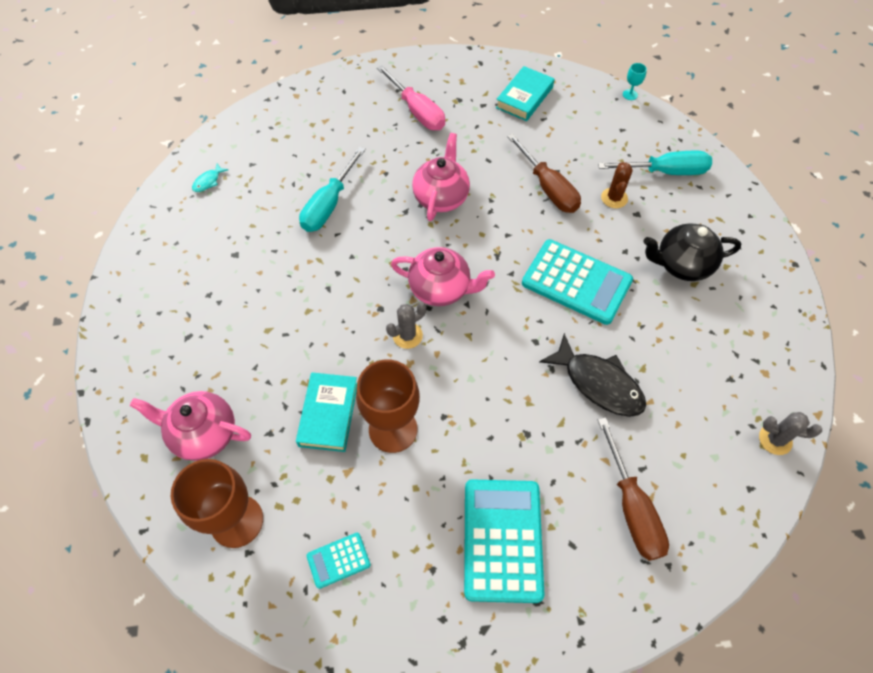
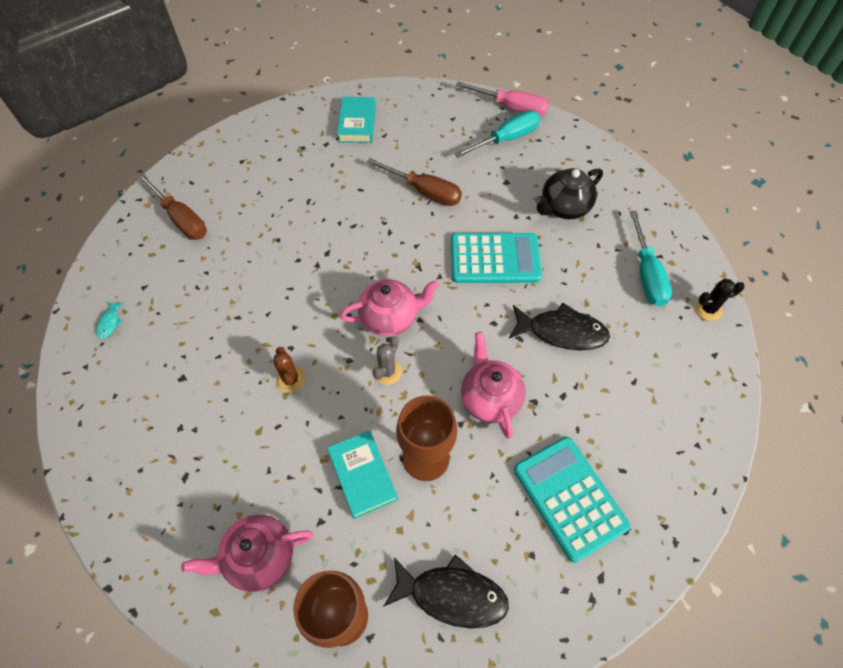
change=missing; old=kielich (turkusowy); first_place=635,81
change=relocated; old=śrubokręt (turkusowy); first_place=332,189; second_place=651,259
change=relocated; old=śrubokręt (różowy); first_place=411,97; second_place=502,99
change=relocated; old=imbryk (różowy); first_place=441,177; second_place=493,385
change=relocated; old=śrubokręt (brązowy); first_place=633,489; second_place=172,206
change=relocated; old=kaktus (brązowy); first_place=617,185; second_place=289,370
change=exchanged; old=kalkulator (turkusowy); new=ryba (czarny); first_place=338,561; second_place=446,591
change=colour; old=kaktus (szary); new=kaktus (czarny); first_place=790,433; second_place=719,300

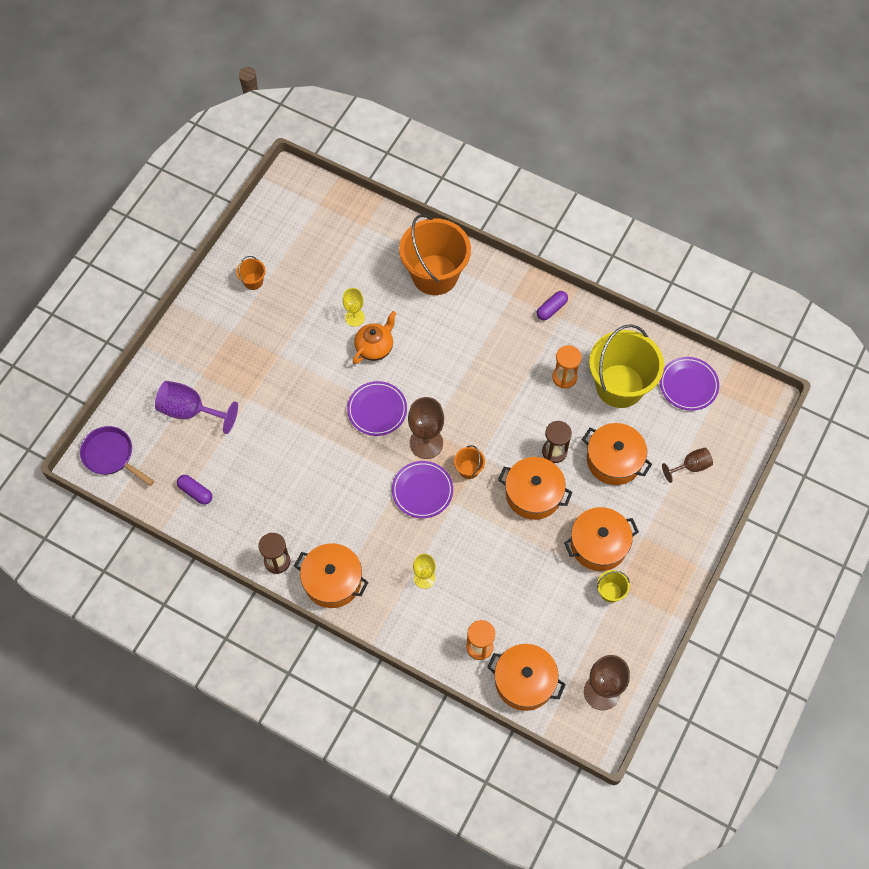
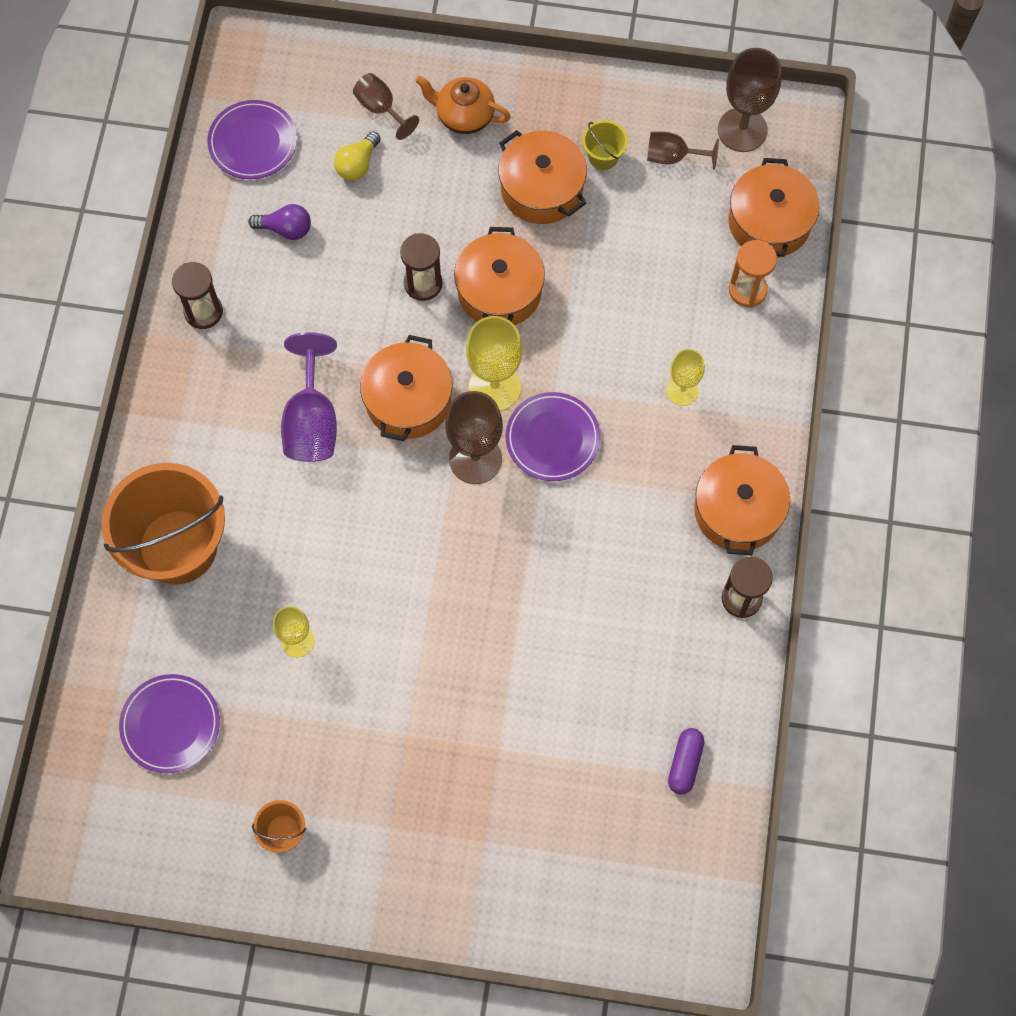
change=missing; old=patelnia (fioletowy); first_place=117,456
change=missing; old=kapsułka (fioletowy); first_place=552,306
change=missing; old=klepsydra (pomarańczowy); first_place=567,367
change=appeared; new=klepsydra (brązowy); second_place=197,295
change=appeared; new=żarówka (żółty); second_place=357,155
change=appeared; new=kielich (brązowy); second_place=683,151
change=relocated; old=kielich (fioletowy); first_place=196,407; second_place=309,397
change=relocated; old=talerz (fioletowy); first_place=377,408; second_place=169,723
change=relocated; old=imbryk (pomarańczowy); first_place=374,337; second_place=463,105
change=relocated; old=garnek (pomarańczowy); first_place=617,454; second_place=406,388
change=exchanged; old=wiadro (pomarańczowy); new=kielich (żółty); first_place=469,462; second_place=494,363
change=exchanged; old=wiadro (żółty); new=żarówka (fioletowy); first_place=626,366; second_place=279,222

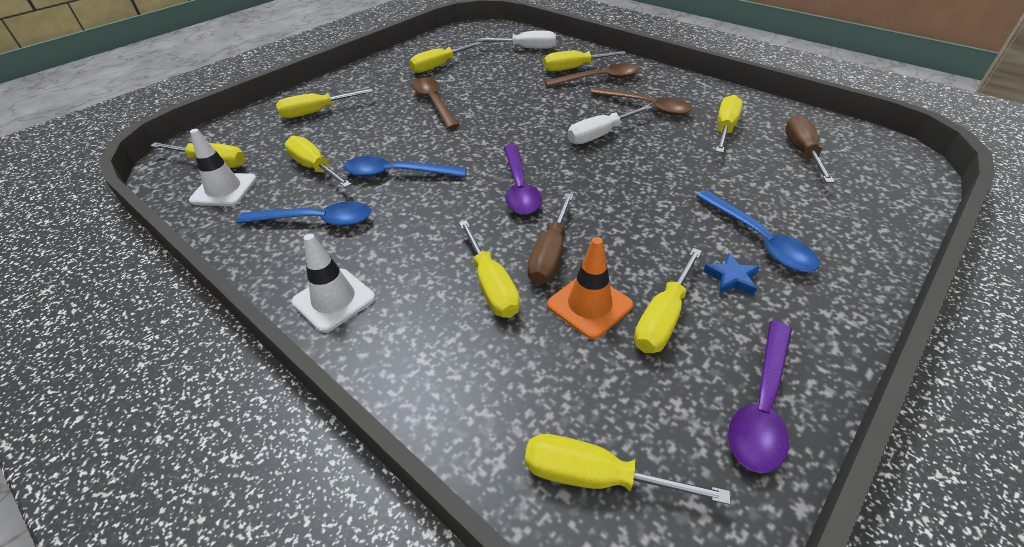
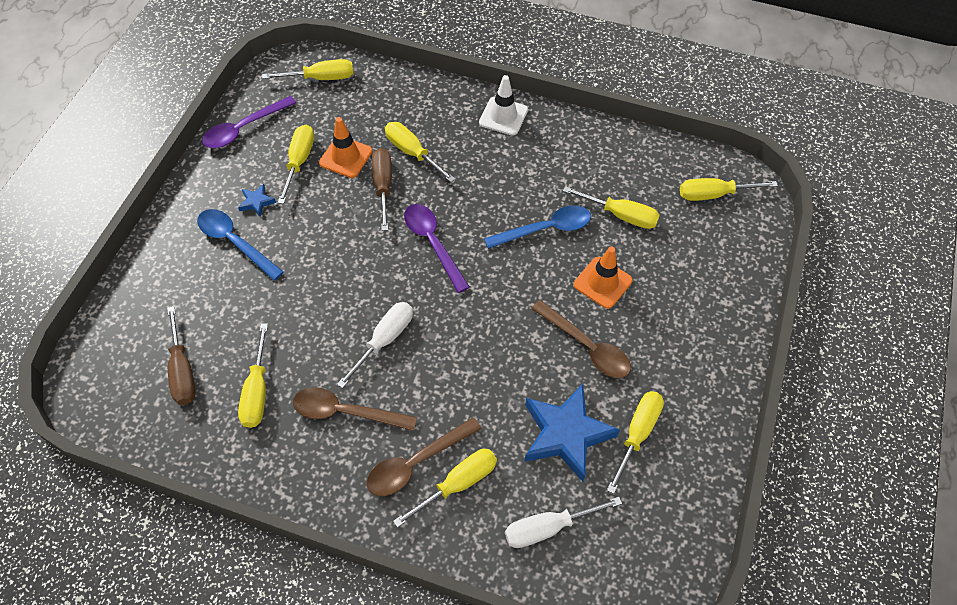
change=missing; old=pachołek (biały); first_place=223,167
change=missing; old=łyżka (niebieski); first_place=304,213
change=missing; old=śrubokręt (żółty); first_place=324,103
change=appeared; new=gwiazda (niebieski); second_place=572,433
change=appeared; new=pachołek (pomarańczowy); second_place=603,278
change=spun; old=łyżka (fioletowy); first_place=760,397; second_place=249,122; degrees=-135

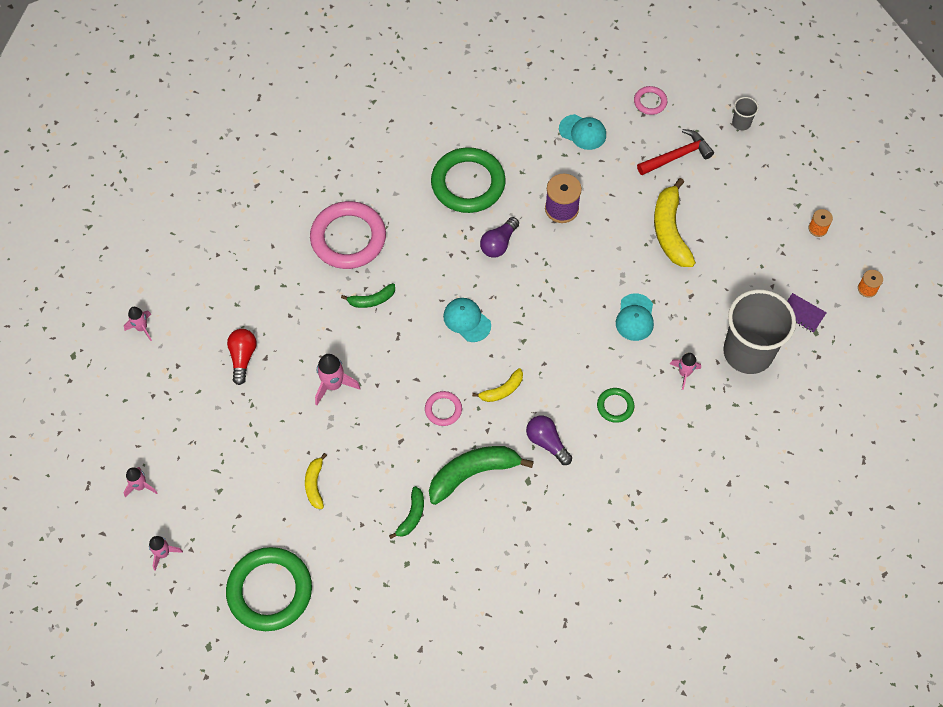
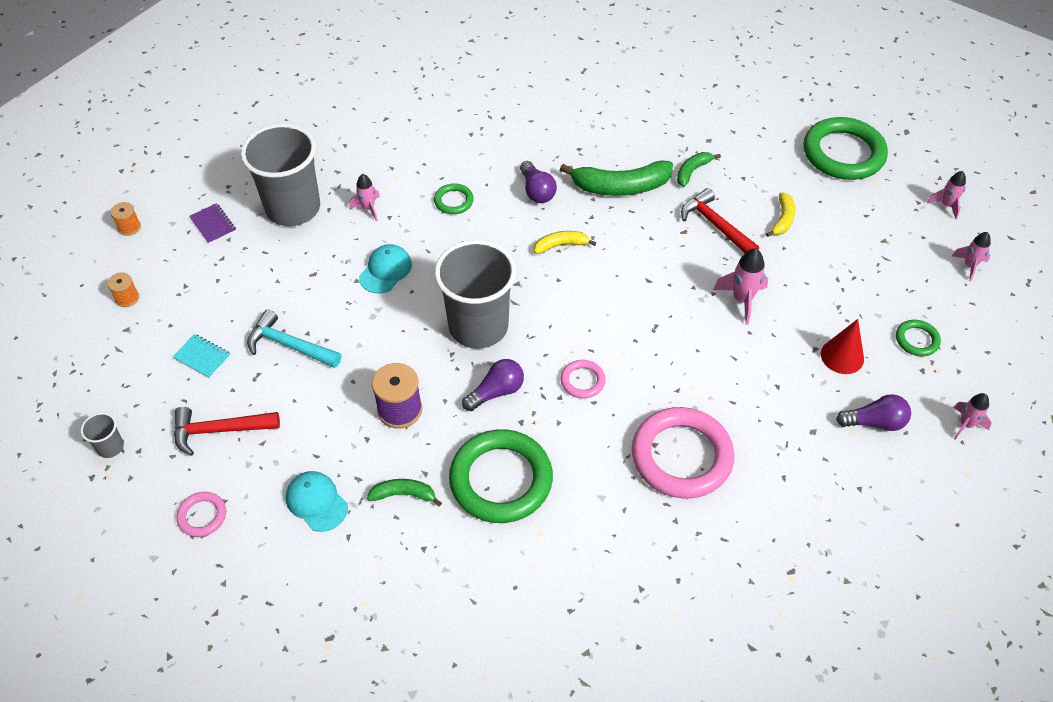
change=missing; old=czapka (turkusowy); first_place=467,320
change=appeared; new=zeszyt (turkusowy); second_place=202,356
change=appeared; new=szklanka (szary); second_place=475,294
change=appeared; new=młotek (czerwony); second_place=720,220
change=appeared; new=żarówka (fioletowy); second_place=873,412
change=appeared; new=pierścień (zielony); second_place=918,338
change=relocated; old=banan (zielony); first_place=368,295; second_place=404,493
change=relocated; old=pierścień (różowy); first_place=443,408; second_place=583,379
change=exchanged; old=żarówka (czerwony); new=stożek (czerwony); first_place=242,357; second_place=842,346
change=exchanged; old=banan (żółty); new=młotek (turkusowy); first_place=675,222; second_place=294,338

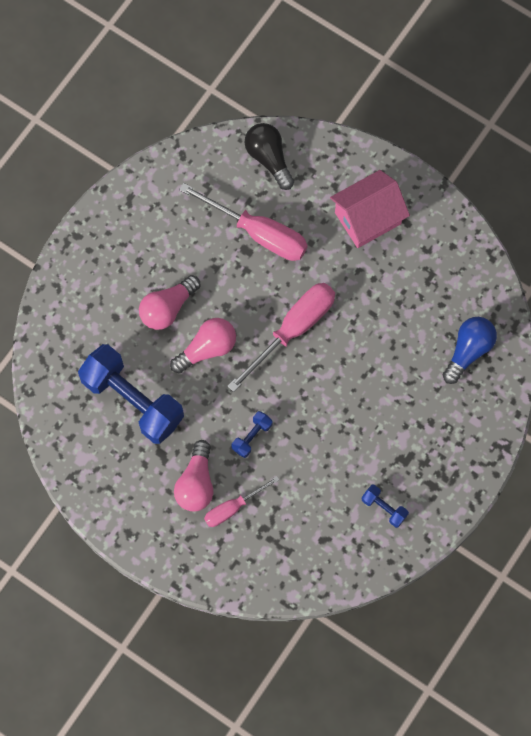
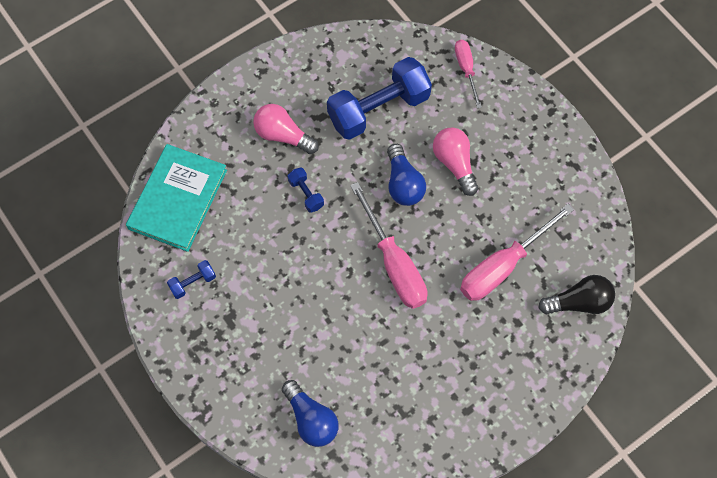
change=missing; old=domek (różowy); first_place=370,209
change=appeared; new=książka (turkusowy); second_place=176,198
change=relocated; old=śrubokręt (różowy); first_place=241,501; second_place=468,74
change=colour; old=żarówka (różowy); new=żarówka (niebieski); first_place=203,345; second_place=406,175

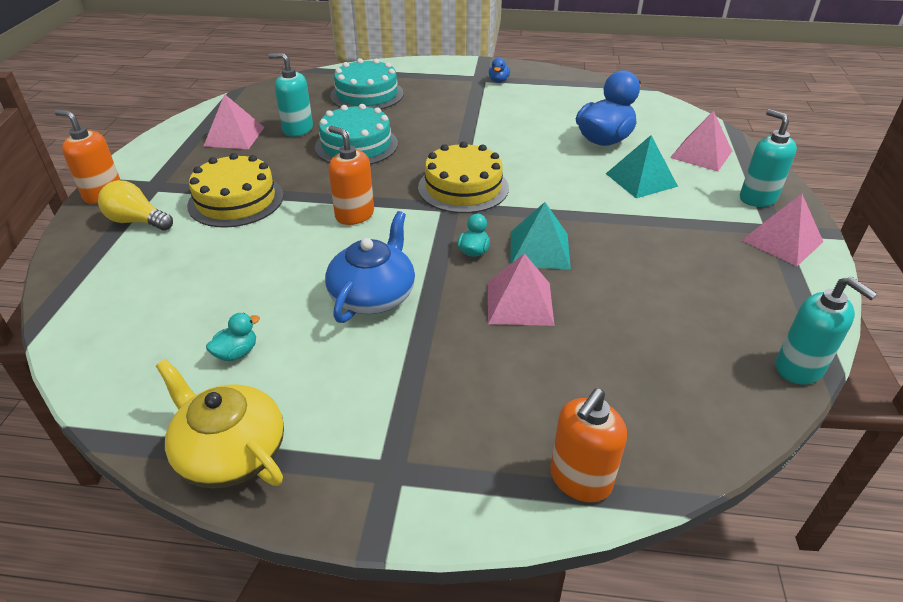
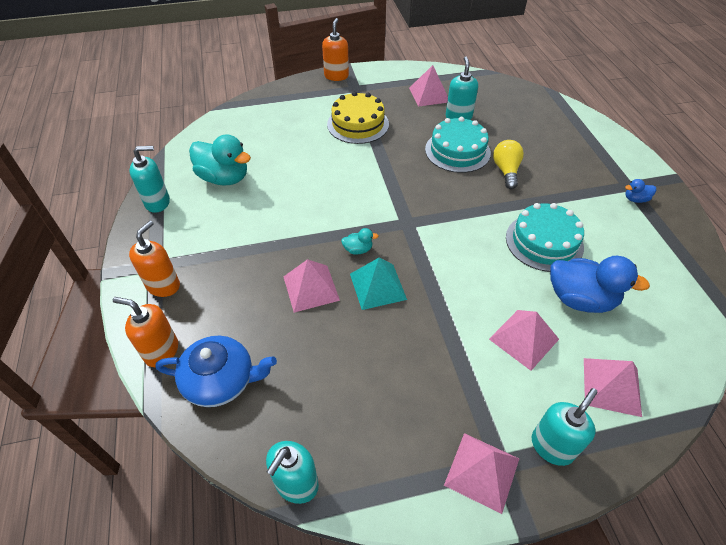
change=missing; old=tort (żółty); first_place=463,177
change=relocated; old=żarówka (żółty); first_place=135,205; second_place=508,164
change=relocated; old=imbryk (niebieski); first_place=370,267; second_place=216,371
change=relocated; old=dozownik mydła (pomarańczowy); first_place=351,175; second_place=154,259
change=relocated; old=tort (turkusowy); first_place=367,83; second_place=545,237
change=exchanged; old=imbryk (żółty); new=dozownik mydła (turkusowy); first_place=220,423; second_place=149,179
change=colour; old=piramida (turkusowy); new=piramida (różowy); first_place=642,166; second_place=524,340
change=size; old=kaczka (turkusowy); first_place=233,337; second_place=220,160; factor=2.19

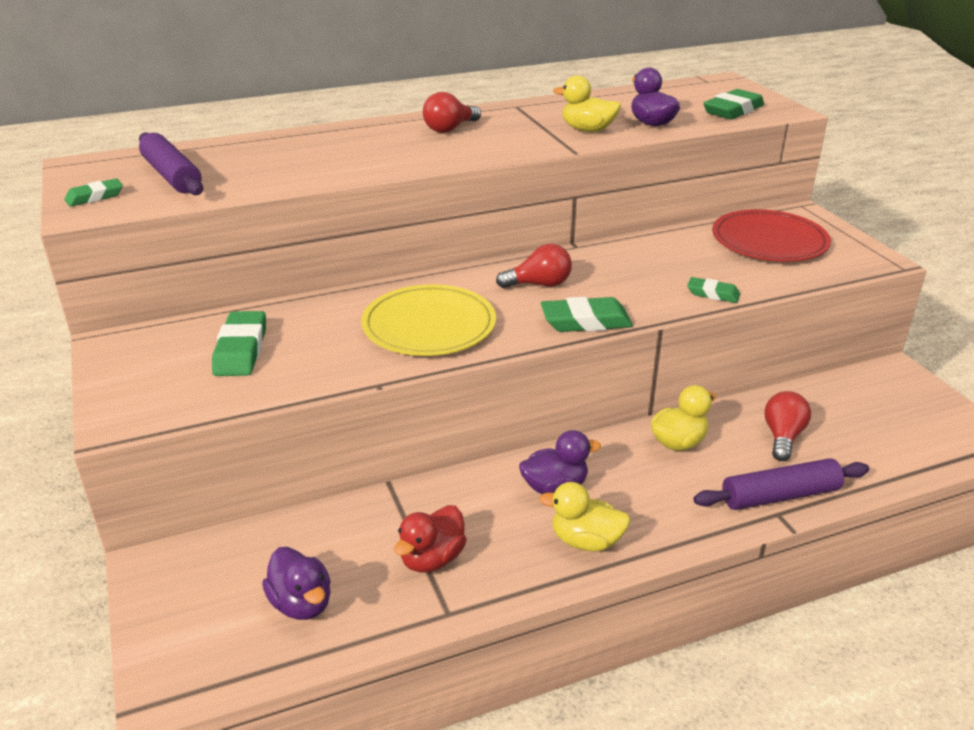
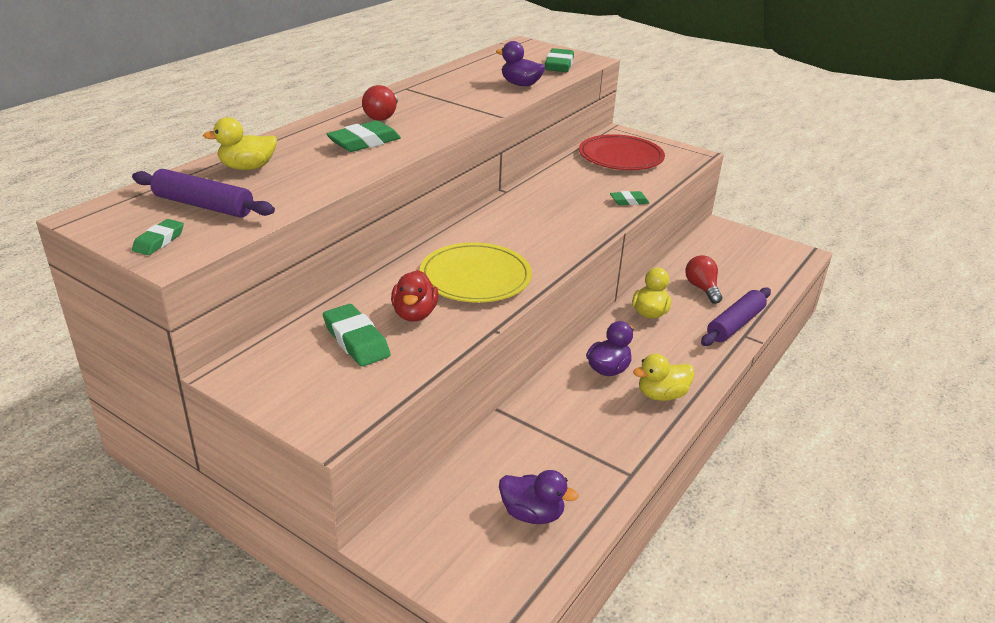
change=missing; old=żarówka (czerwony); first_place=534,266
change=relocated; old=kaczka (czerwony); first_place=430,539; second_place=414,296
change=relocated; old=gumka do mazania (zielony); first_place=587,314; second_place=363,136
change=relocated; old=kaczka (żółty); first_place=587,103; second_place=240,143

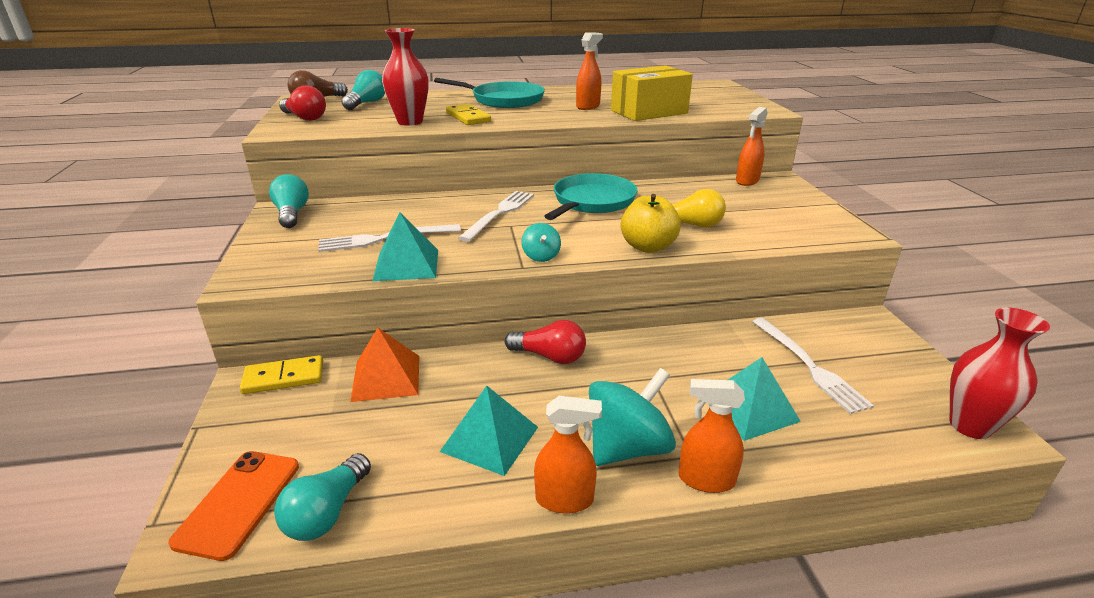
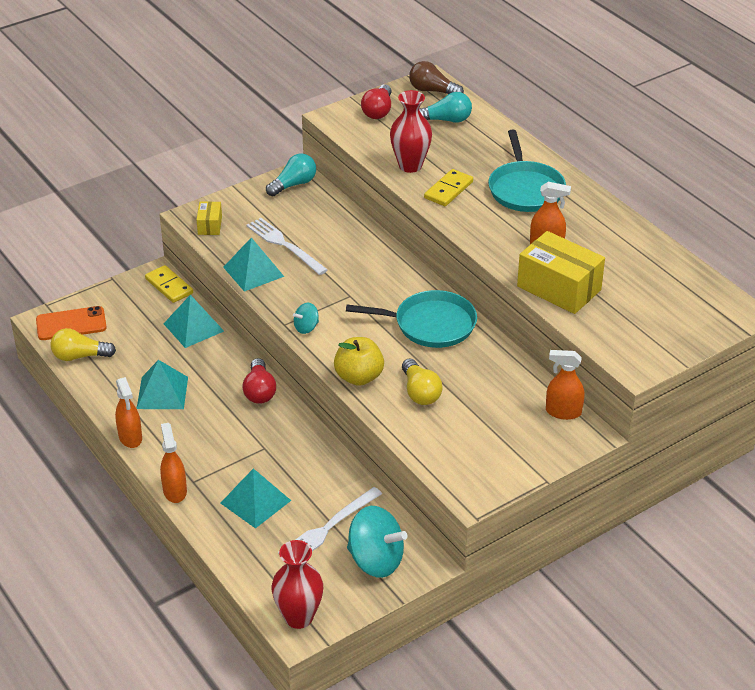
change=missing; old=widelec (biały); first_place=496,216
change=appeared; new=pudełko (żółty); second_place=209,218
change=relocated; old=bączek (turkusowy); first_place=632,417; second_place=377,542
change=colour; old=żarówka (turkusowy); new=żarówka (żółty); first_place=322,497; second_place=83,344
change=colour; old=piramida (pomarańczowy); new=piramida (turkusowy); first_place=384,365; second_place=193,321

